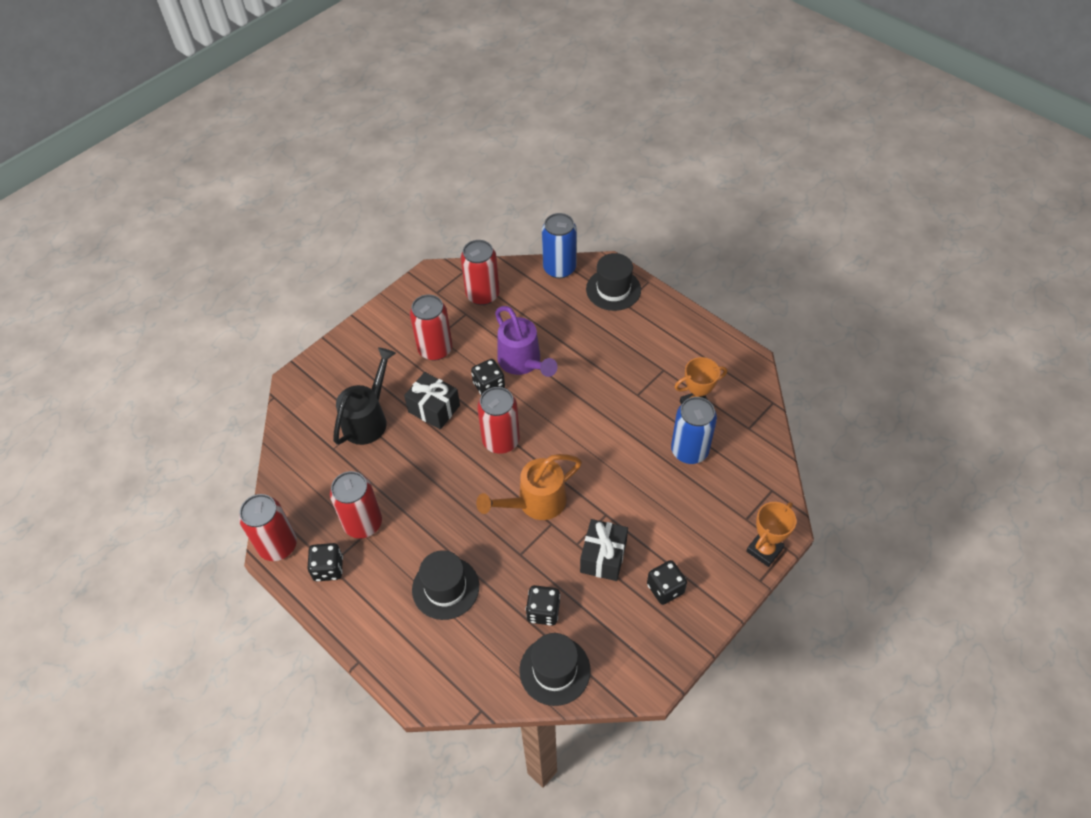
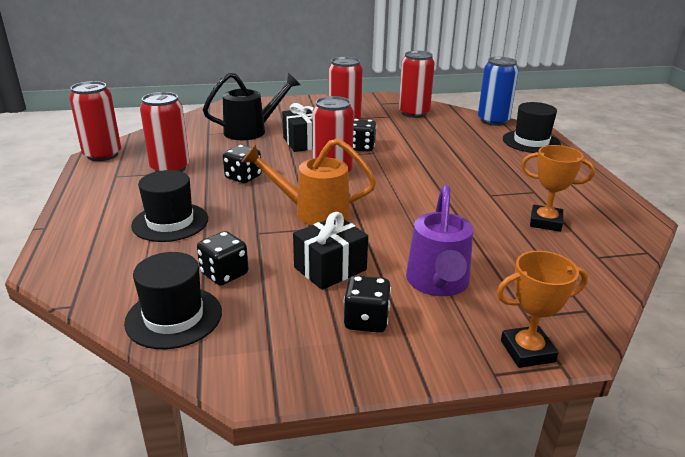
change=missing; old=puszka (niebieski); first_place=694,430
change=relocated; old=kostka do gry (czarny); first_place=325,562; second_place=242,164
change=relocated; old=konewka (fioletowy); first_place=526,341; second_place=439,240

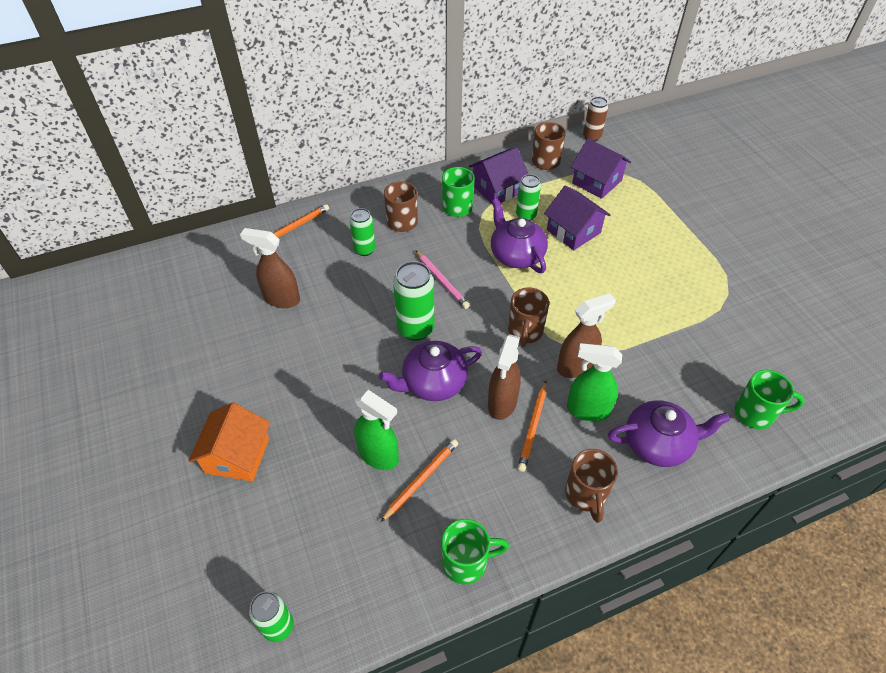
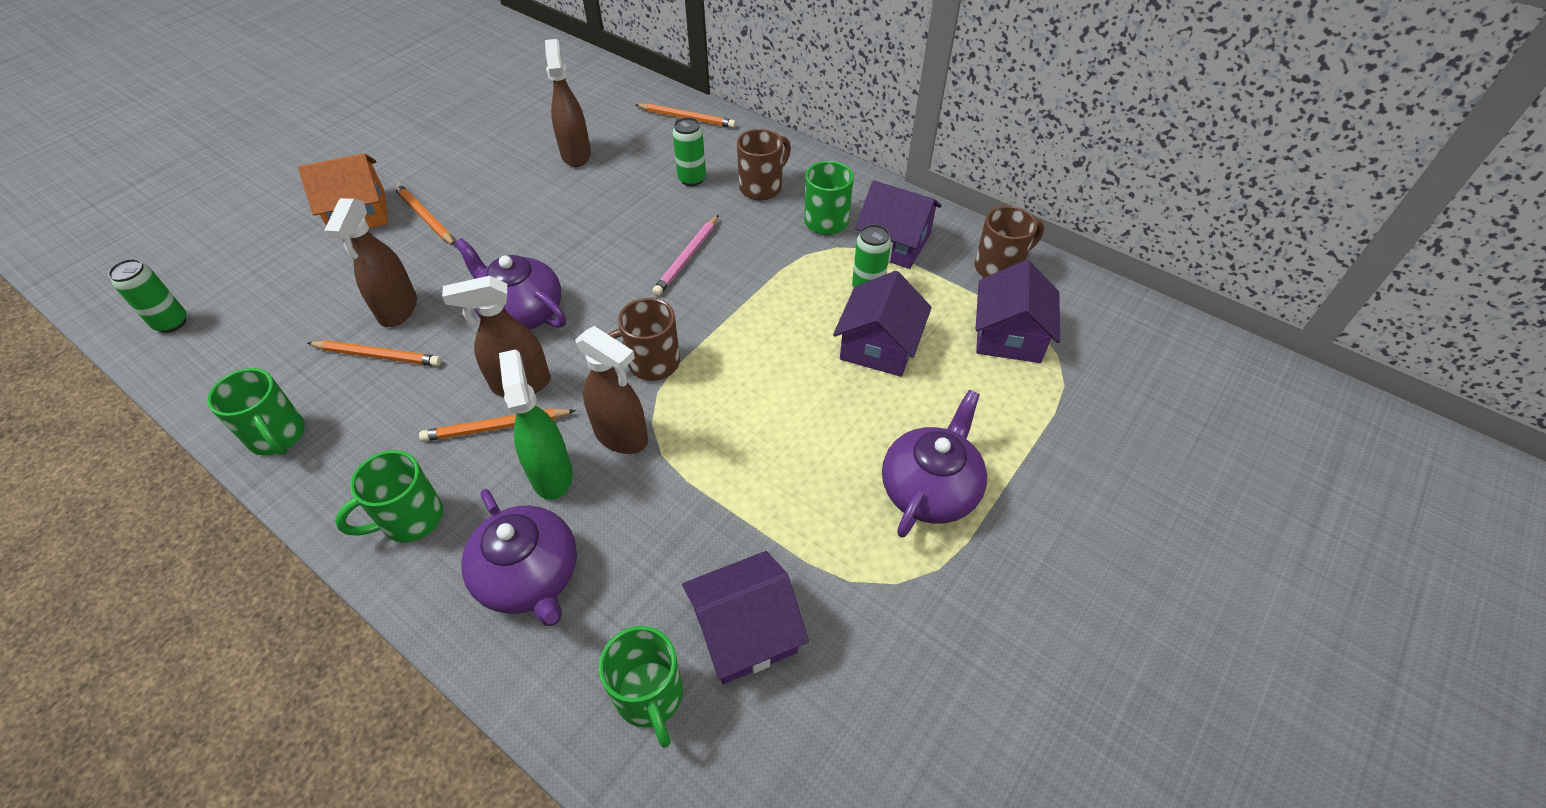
change=missing; old=puszka (zielony); first_place=414,301
change=missing; old=puszka (brązowy); first_place=595,119
change=appeared; new=ołówek (pomarańczowy); second_place=424,214
change=appeared; new=domek (fioletowy); second_place=745,617
change=relocated; old=imbryk (fioletowy); first_place=519,235; second_place=934,464
change=colour; old=spryskiwacz (zielony); new=spryskiwacz (brązowy); first_place=376,430; second_place=370,262
change=colour; old=kubek (brązowy); new=kubek (zielony); first_place=591,486; second_place=389,496

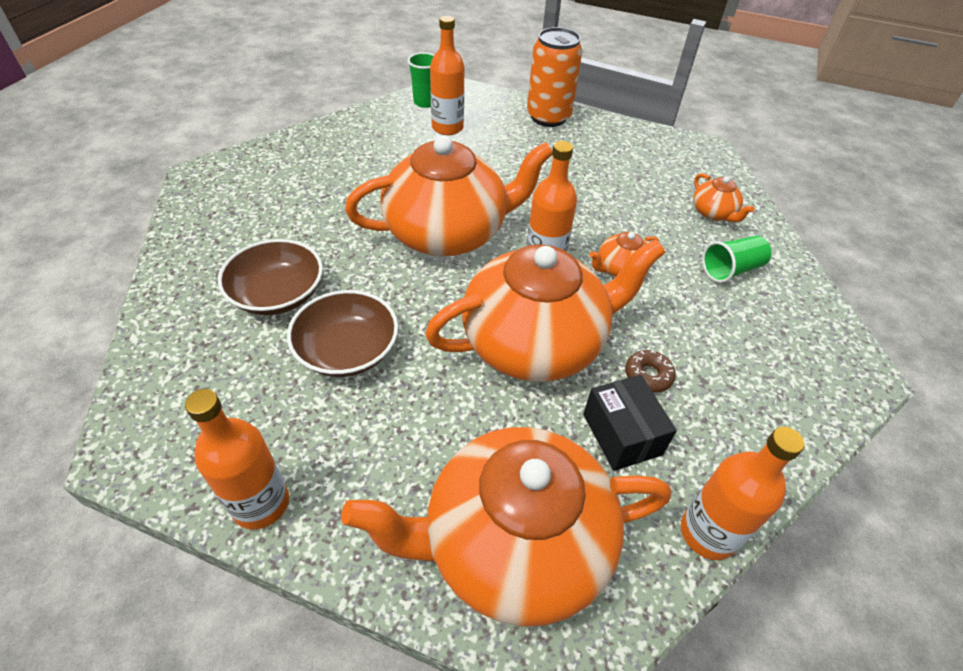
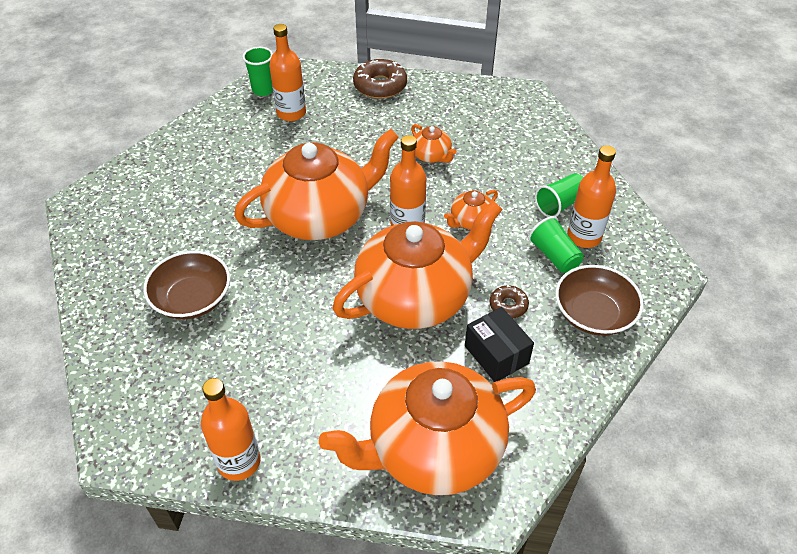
change=appeared; new=szklanka (zielony); second_place=556,244
change=relocated; old=miska (brązowy); first_place=342,333; second_place=599,300
change=relocated; old=butelka (pomarańczowy); first_place=743,493; second_place=591,196
change=relocated; old=imbryk (pomarańczowy); first_place=724,197; second_place=434,143
change=exchanged; old=puszka (pomarańczowy); new=donut (brązowy); first_place=554,77; second_place=380,79

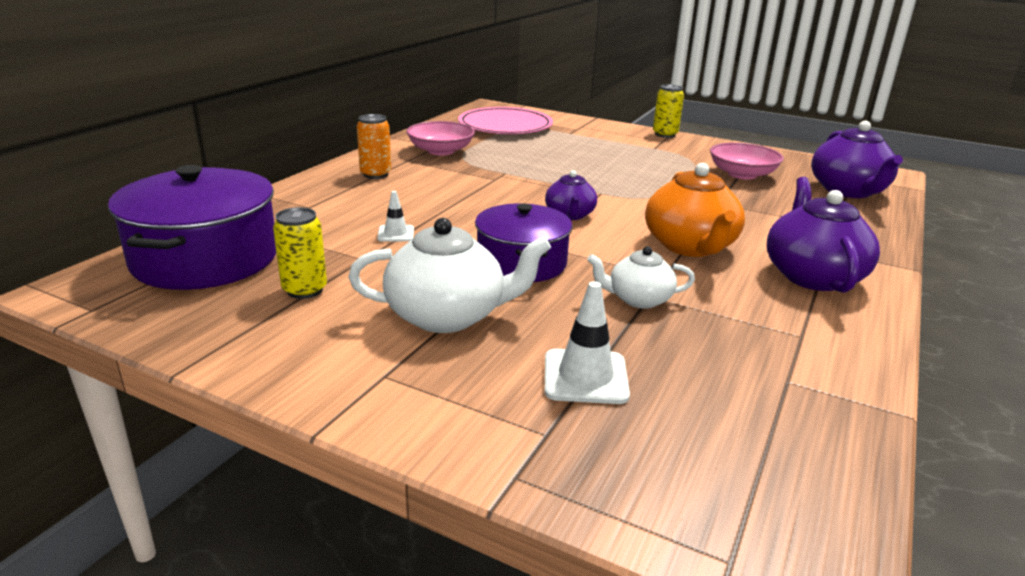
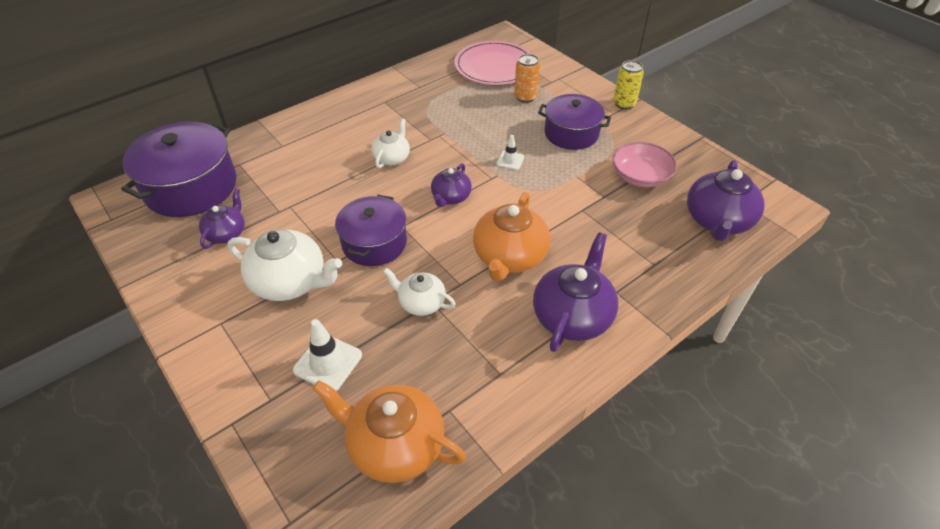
change=missing; old=miska (różowy); first_place=440,138
change=appeared; new=imbryk (pomarańczowy); second_place=389,431
change=appeared; new=imbryk (biały); second_place=390,143
change=appeared; new=garnek (fioletowy); second_place=574,122
change=relocated; old=puszka (pomarańczowy); first_place=374,146; second_place=527,78
change=relocated; old=pachołek (biały); first_place=395,216; second_place=510,152
change=exchanged; old=puszka (żółty); new=imbryk (fioletowy); first_place=300,253; second_place=222,219

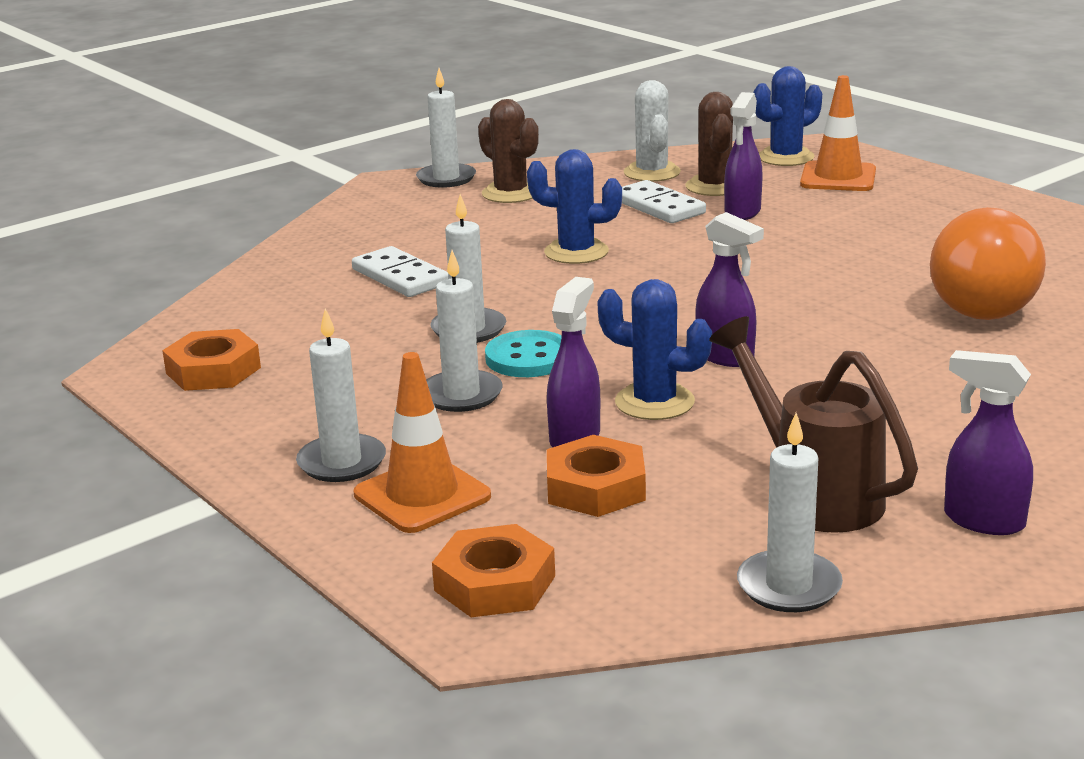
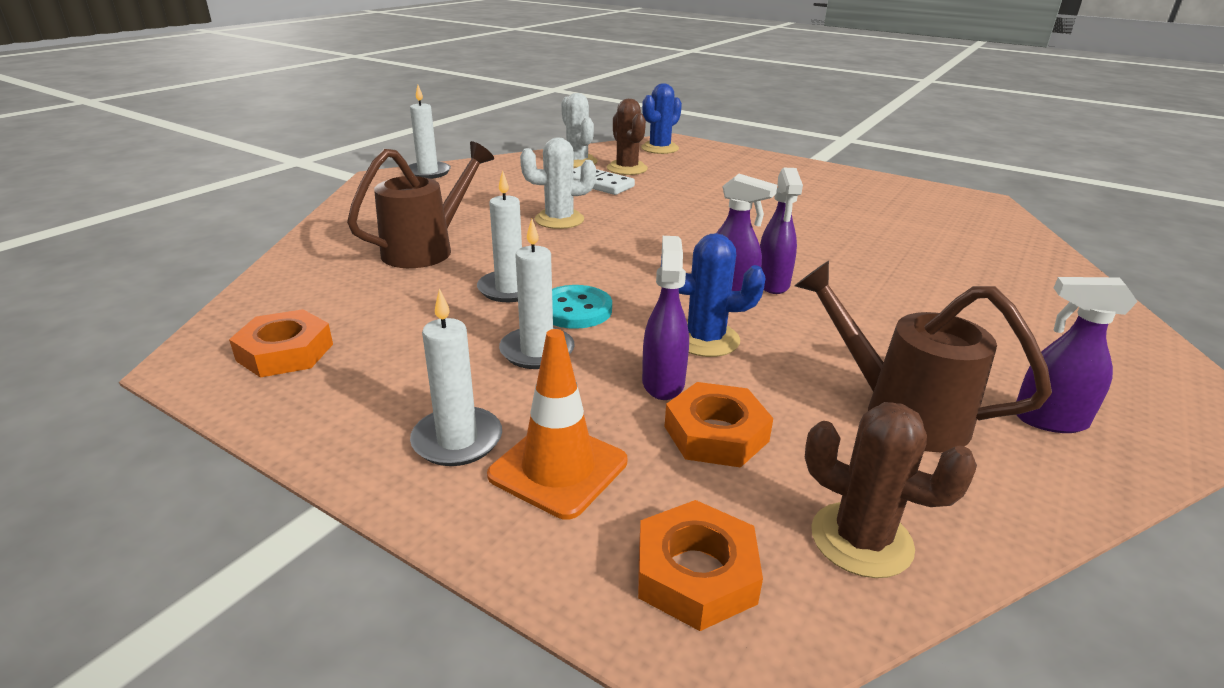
change=missing; old=świeca (biały); first_place=790,512
change=missing; old=pachołek (pomarańczowy); first_place=838,133
change=missing; old=żarówka (pomarańczowy); first_place=988,263
change=relocated; old=kaktus (brązowy); first_place=508,151; second_place=891,490
change=relocated; old=spryskiwacz (fioletowy); first_place=743,156; second_place=781,231
change=exchanged; old=kostka domina (biały); new=konewka (brązowy); first_place=400,271; second_place=420,204
change=colour; old=kaktus (niebieski); new=kaktus (biały); first_place=574,206; second_place=558,183

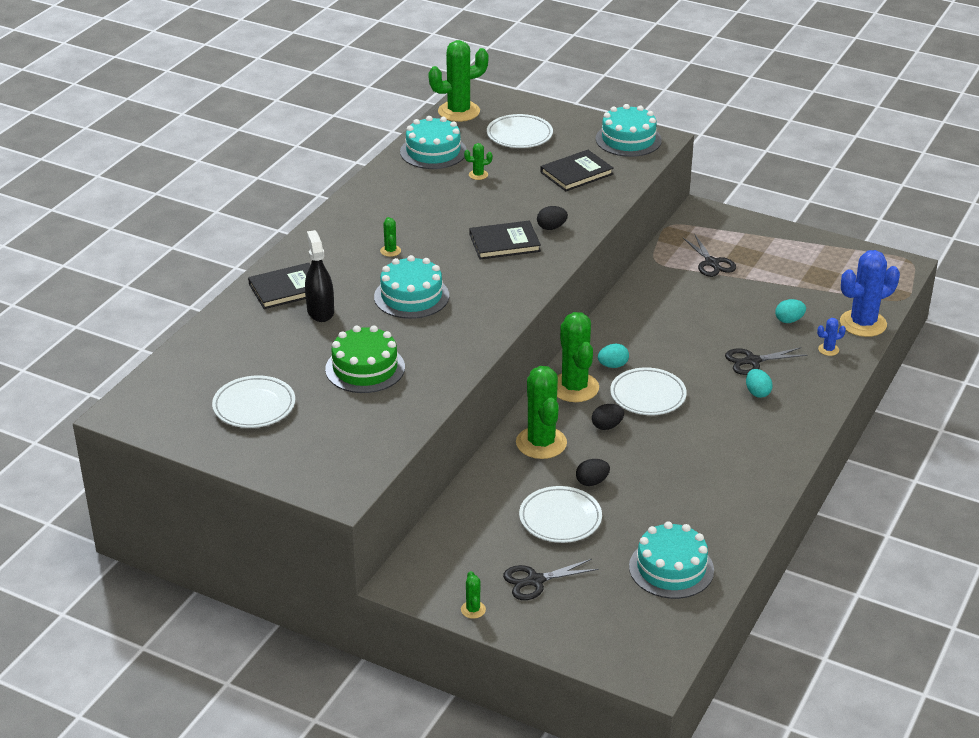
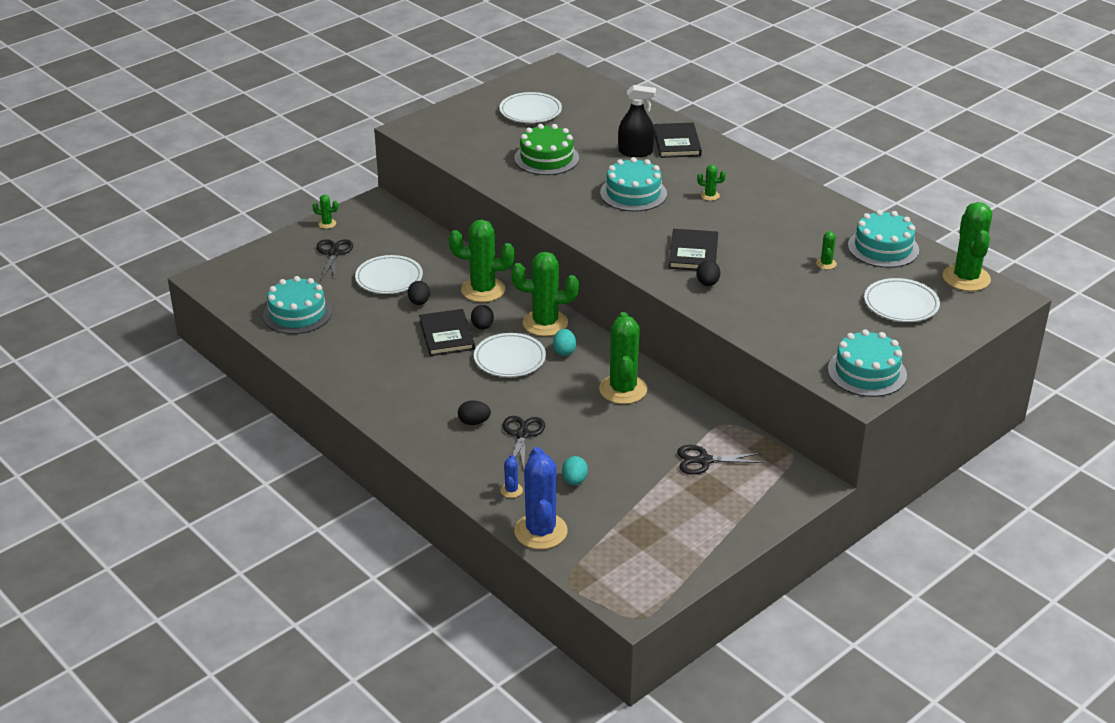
change=appeared; new=kaktus (zielony); second_place=623,358
change=relocated; old=książka (czarny); first_place=577,170; second_place=447,332
change=colour; old=jajko (turkusowy); new=jajko (czarny); first_place=759,383; second_place=474,412

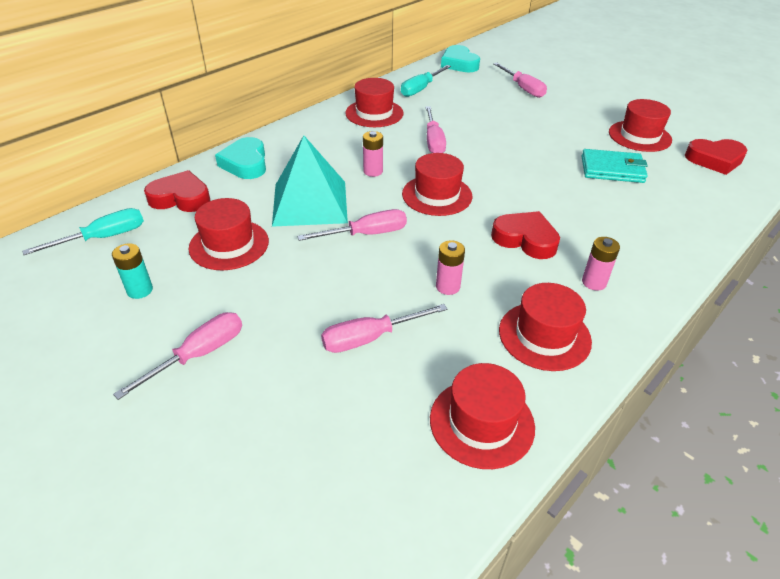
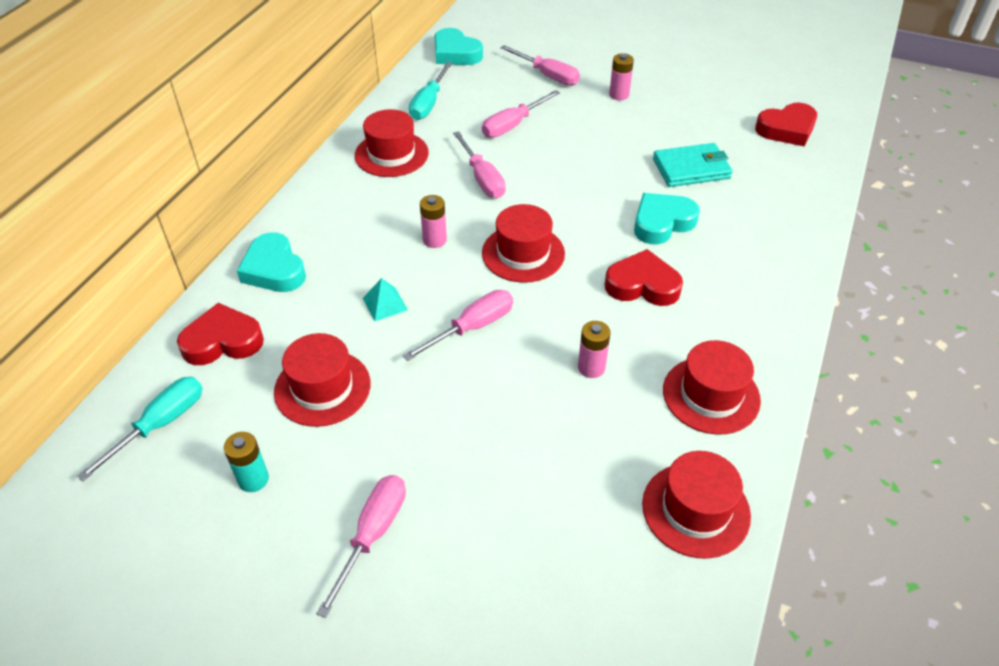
change=missing; old=kapelusz (czerwony); first_place=640,125
change=appeared; new=serce (turkusowy); second_place=667,219
change=relocated; old=śrubokręt (różowy); first_place=384,328; second_place=521,114
change=relocated; old=bateria (różowy); first_place=601,263; second_place=621,76
change=size; old=piramida (turkusowy); first_place=310,181; second_place=385,299; factor=0.4

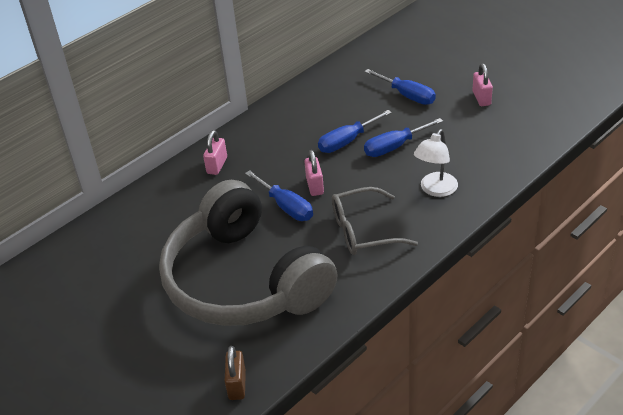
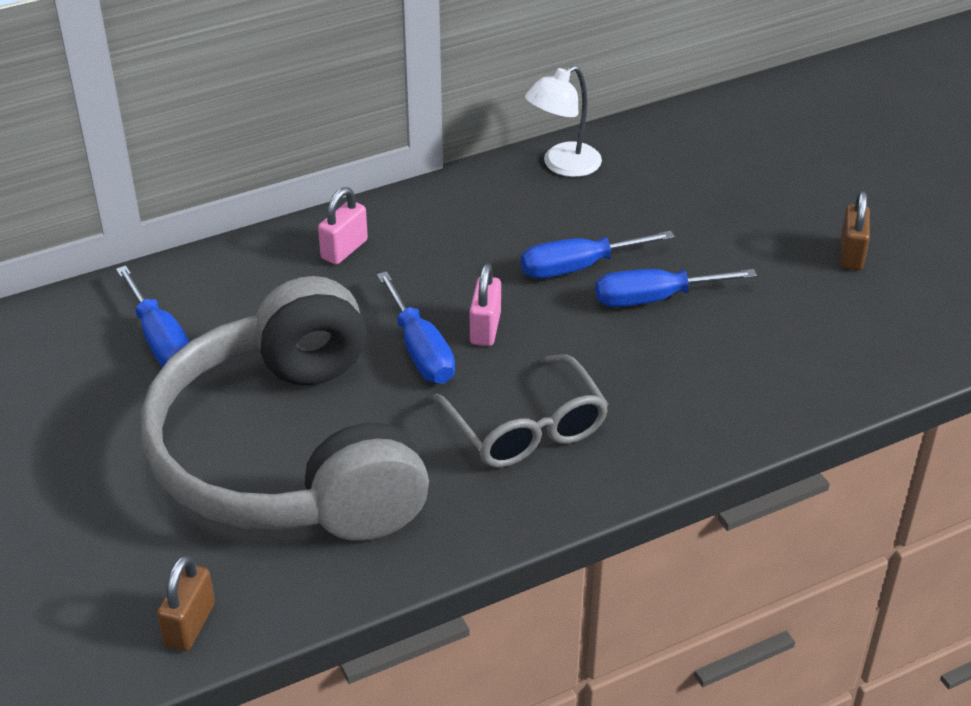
change=relocated; old=śrubokręt (niebieski); first_place=400,87; second_place=153,316
change=relocated; old=lampka (biały); first_place=436,163; second_place=563,121
change=colour; old=kłódka (różowy); new=kłódka (brązowy); first_place=482,84; second_place=855,230
change=spun; old=okulary (szary); first_place=375,221; second_place=521,410; degrees=-120

